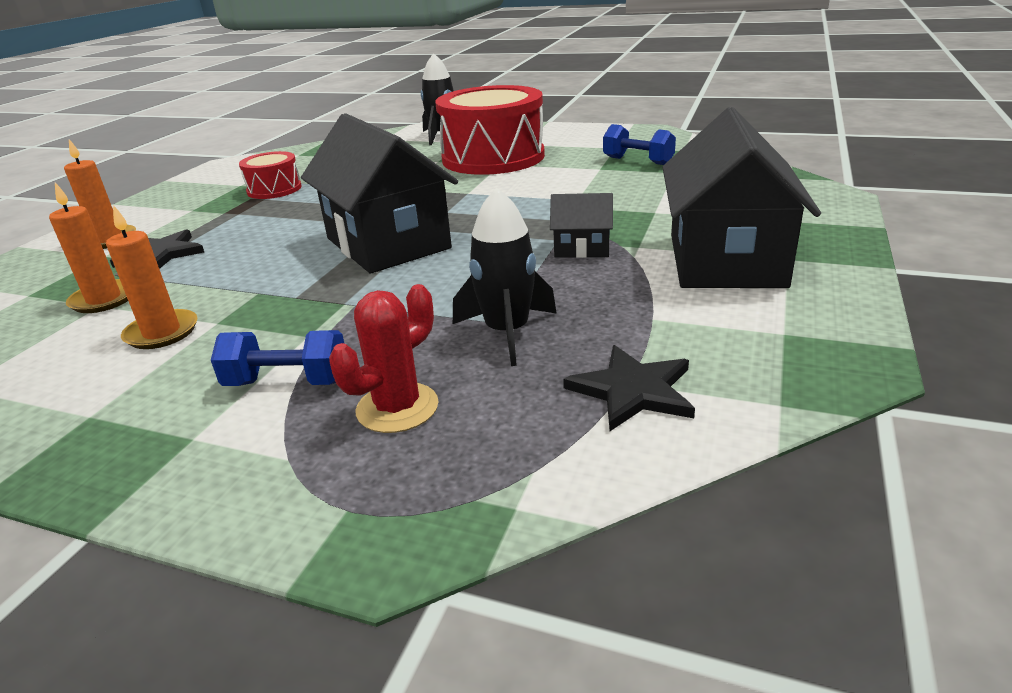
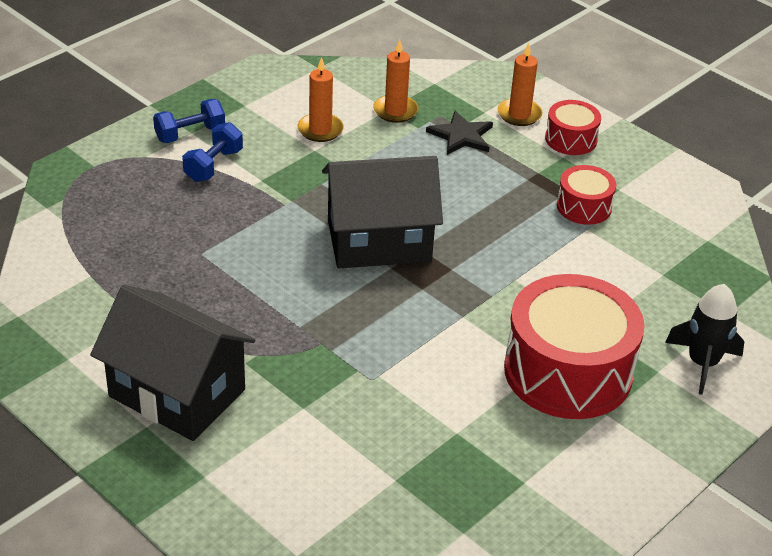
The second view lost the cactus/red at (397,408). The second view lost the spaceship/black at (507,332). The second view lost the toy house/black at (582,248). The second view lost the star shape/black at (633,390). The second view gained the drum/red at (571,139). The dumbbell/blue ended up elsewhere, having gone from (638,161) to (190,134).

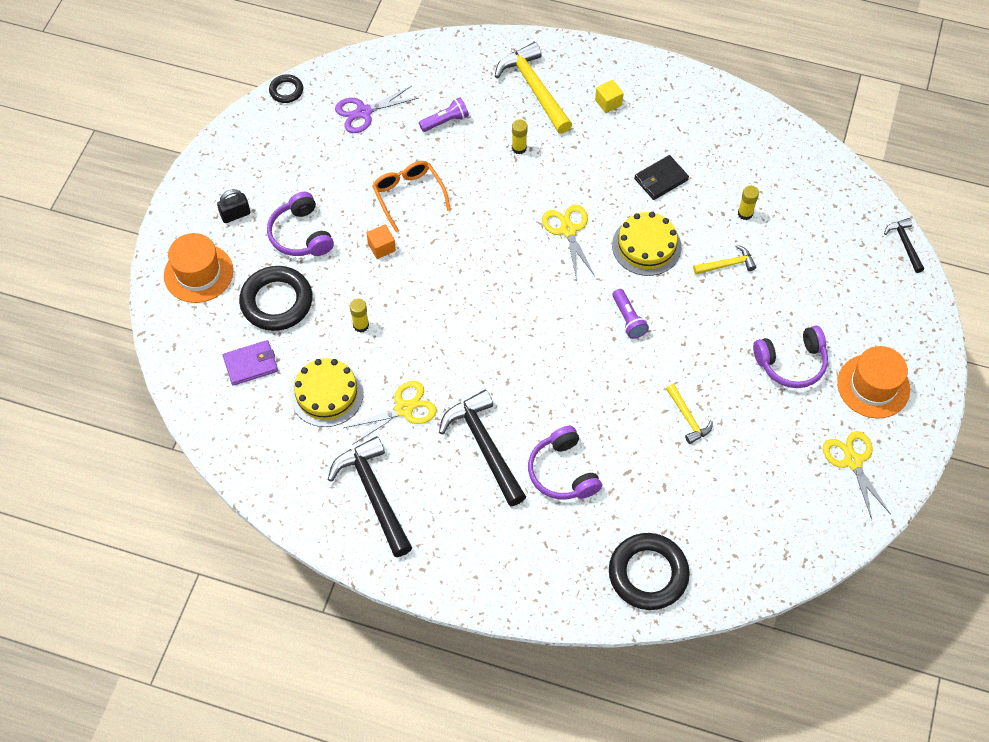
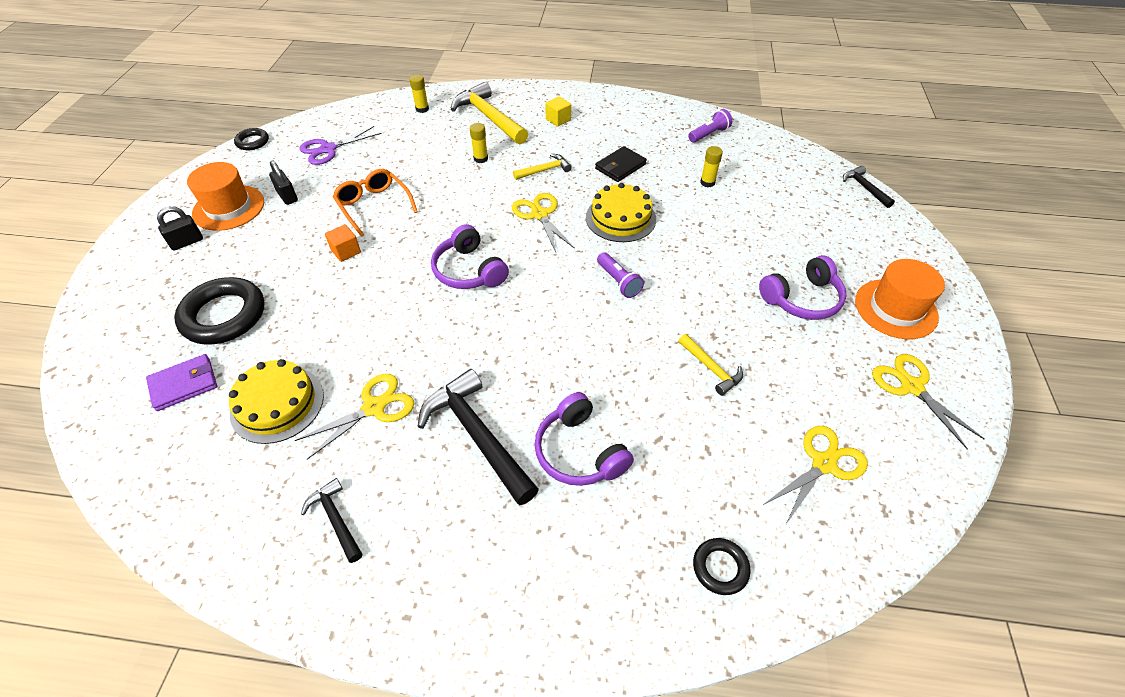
The second view gained the padlock/black at (287,196). The second view gained the scissors/yellow at (823,463). The hat/orange ended up elsewhere, having gone from (198,273) to (229,208). The over-ear headphones/purple ended up elsewhere, having gone from (301,234) to (469,270). The stick of glue/yellow ended up elsewhere, having gone from (361,325) to (422,109). The pocket torch/purple ended up elsewhere, having gone from (445,121) to (709,134). The carpenter's hammer/yellow ended up elsewhere, having gone from (727,264) to (545,170). The size of the carpenter's hammer/black at (374,494) changed by a factor of 0.53. The size of the hoop/black at (648,574) changed by a factor of 0.51.

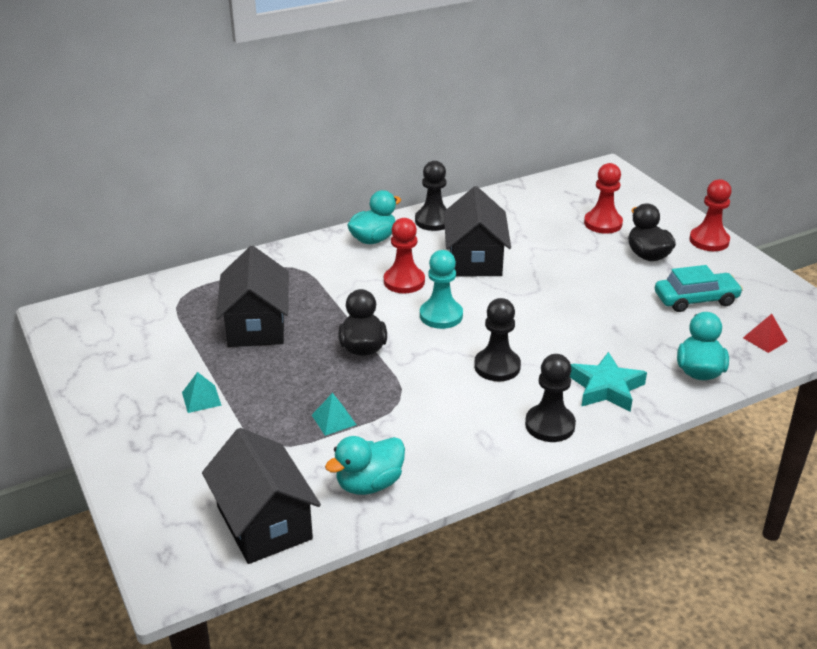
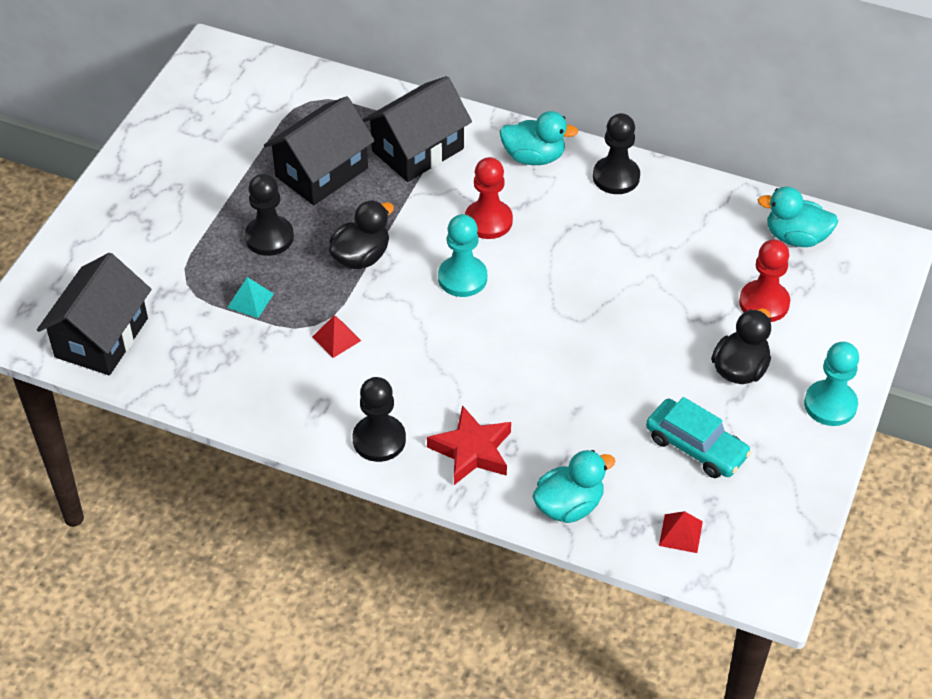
The second view lost the solid pyramid/turquoise at (201,399). The second view gained the solid pyramid/red at (336,338). The rubber duck/turquoise ended up elsewhere, having gone from (369,484) to (796,237). The toy house/black ended up elsewhere, having gone from (475,259) to (417,150). The chess pawn/black ended up elsewhere, having gone from (497,366) to (269,237). What was the star shape/turquoise at (606,388) turned into the star shape/red at (472,451). What was the chess pawn/red at (709,241) turned into the chess pawn/turquoise at (830,405).

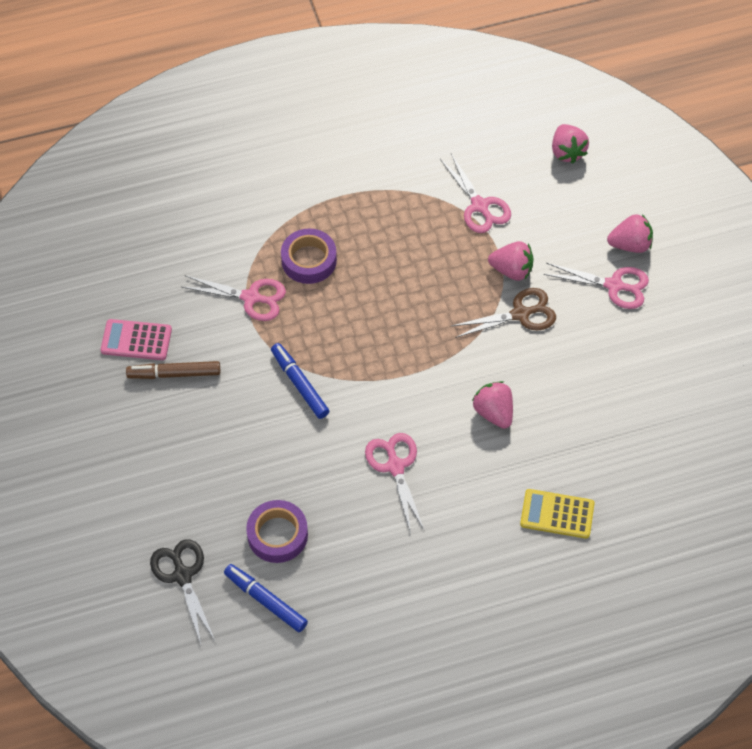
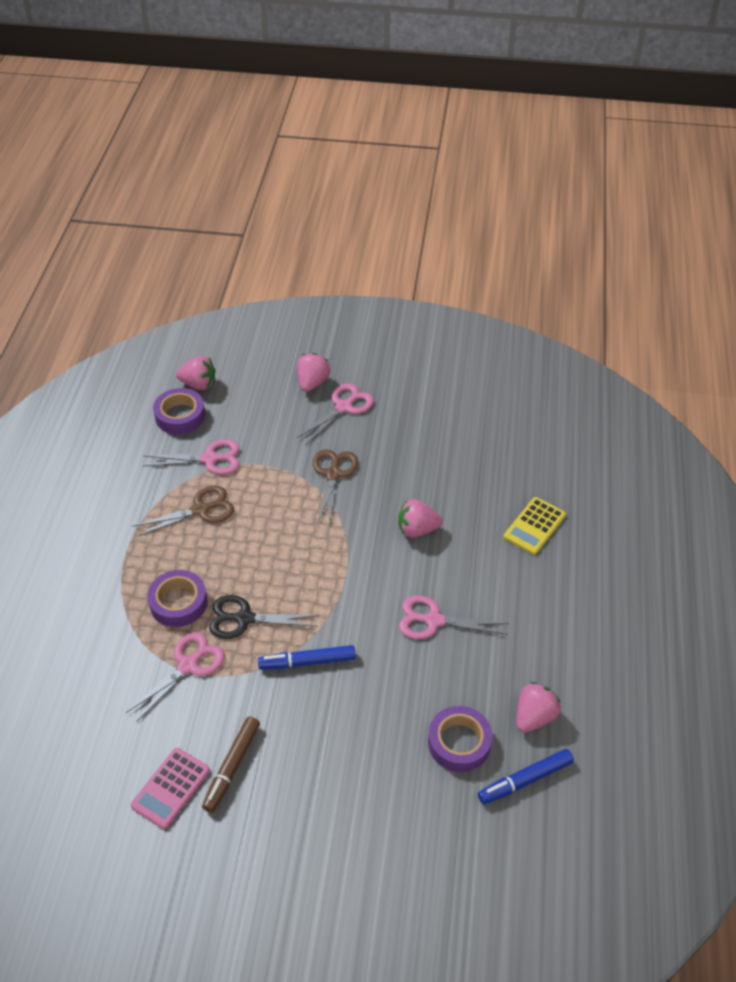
The second view gained the scissors/russet at (201,510). The second view gained the roll of tape/purple at (180,416). The scissors/black ended up elsewhere, having gone from (182,575) to (244,618). The toy strawberry/rosy ended up elsewhere, having gone from (511,270) to (534,717).

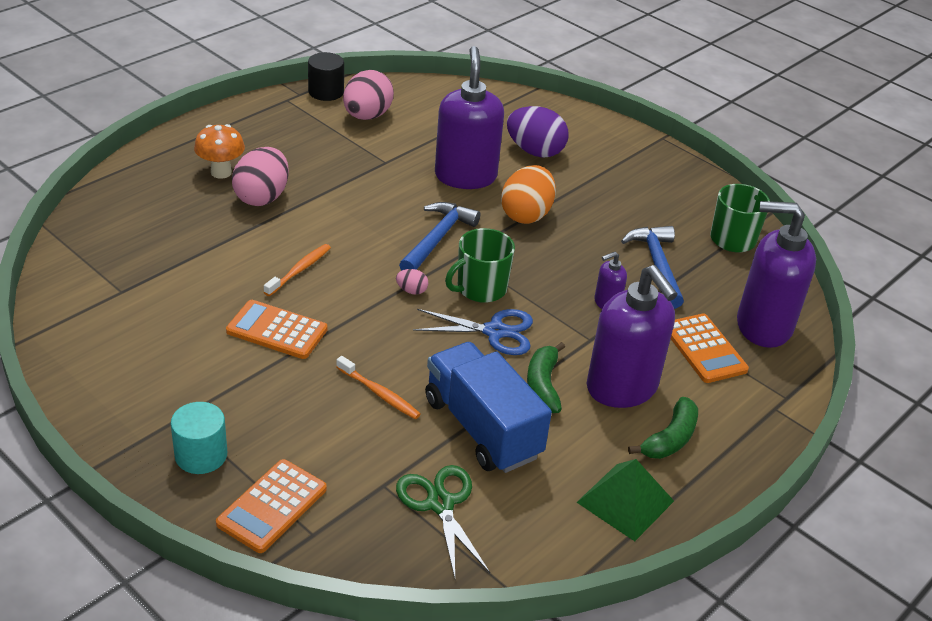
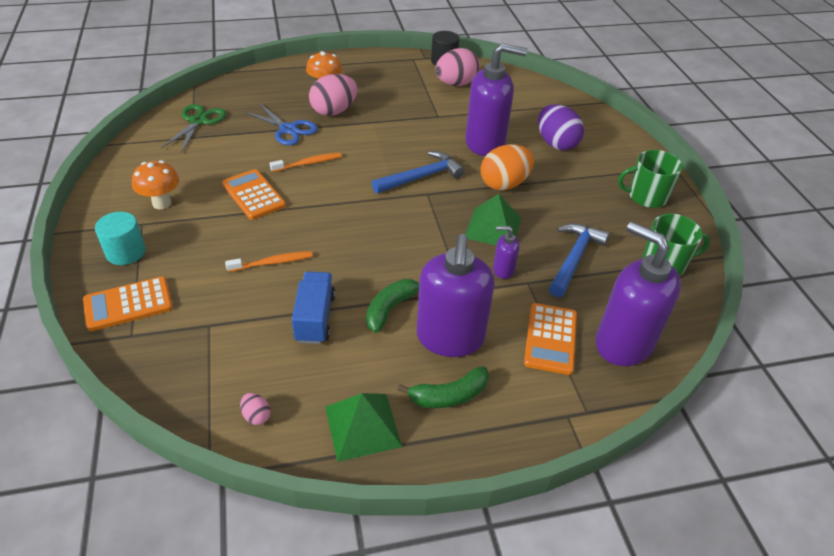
The second view gained the toadstool/orange at (162,203). The second view gained the solid pyramid/green at (493,227). The egg/rosy ended up elsewhere, having gone from (411,291) to (256,416). The scissors/green ended up elsewhere, having gone from (440,503) to (198,121). The scissors/blue ended up elsewhere, having gone from (495,332) to (288,129). The coffee mug/green ended up elsewhere, having gone from (480,288) to (646,197). The dental brush/orange at (379,393) ended up facing another way, 90 degrees counterclockwise from before. The pump bottle/purple at (465,176) ended up facing another way, 60 degrees clockwise from before. The size of the truck/blue at (482,428) changed by a factor of 0.65.

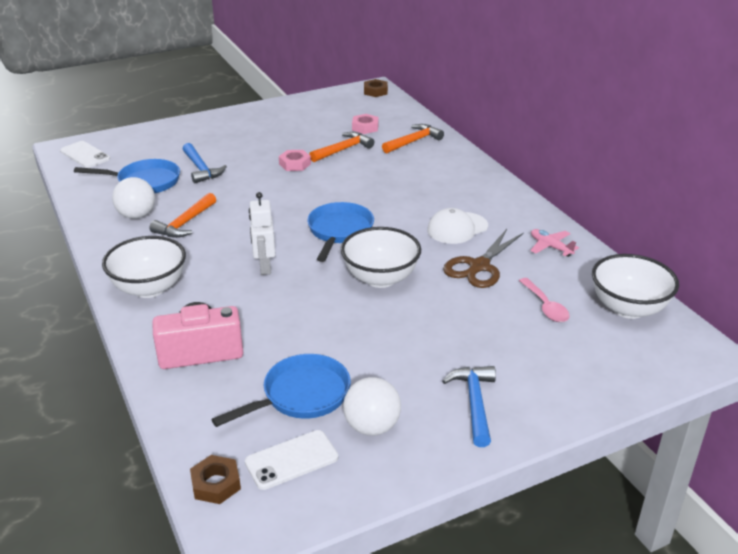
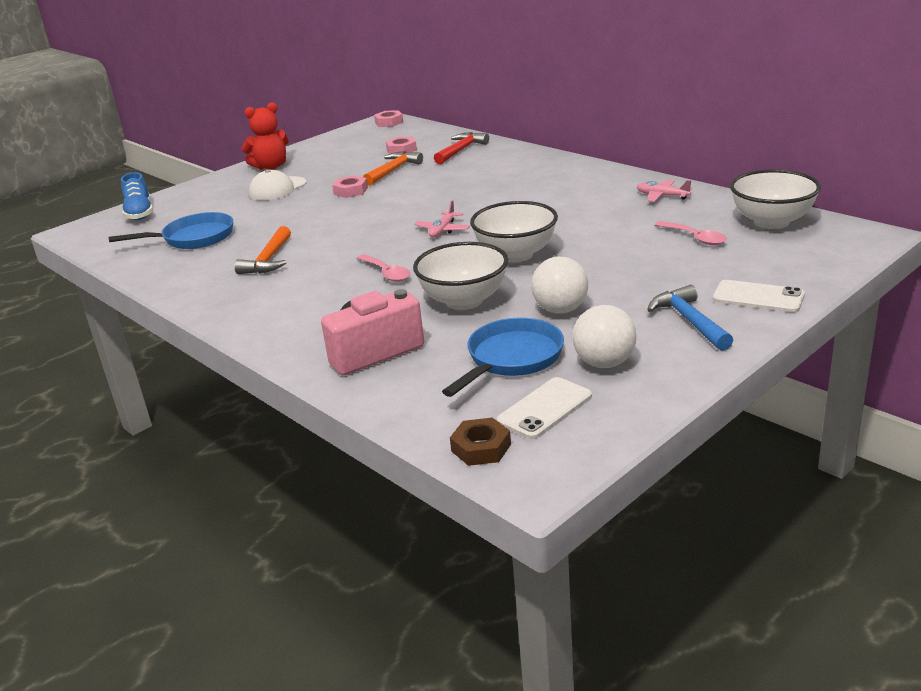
The second view lost the carpenter's hammer/blue at (201,169). The second view lost the scissors/russet at (479,266). The second view gained the lace-up shoe/blue at (140,213). The second view gained the teddy/red at (271,167). The smartphone/white ended up elsewhere, having gone from (85,155) to (758,297). The deep dish/white ended up elsewhere, having gone from (149,288) to (464,301). The play ball/white ended up elsewhere, having gone from (137,215) to (560,310). The baseball cap/white ended up elsewhere, having gone from (457,228) to (277,189). Where the robot/white stood at (264,267), the spoon/rosy came to stand at (386,273). Where the frying pan/blue stood at (339,231), the plane/rosy came to stand at (442,230). What was the hexagon nut/russet at (375,91) turned into the hexagon nut/rosy at (389,122). What was the carpenter's hammer/orange at (413,141) turned into the carpenter's hammer/red at (461,150).

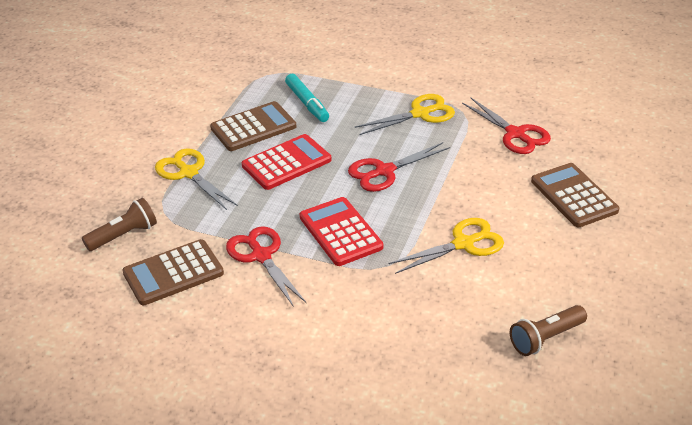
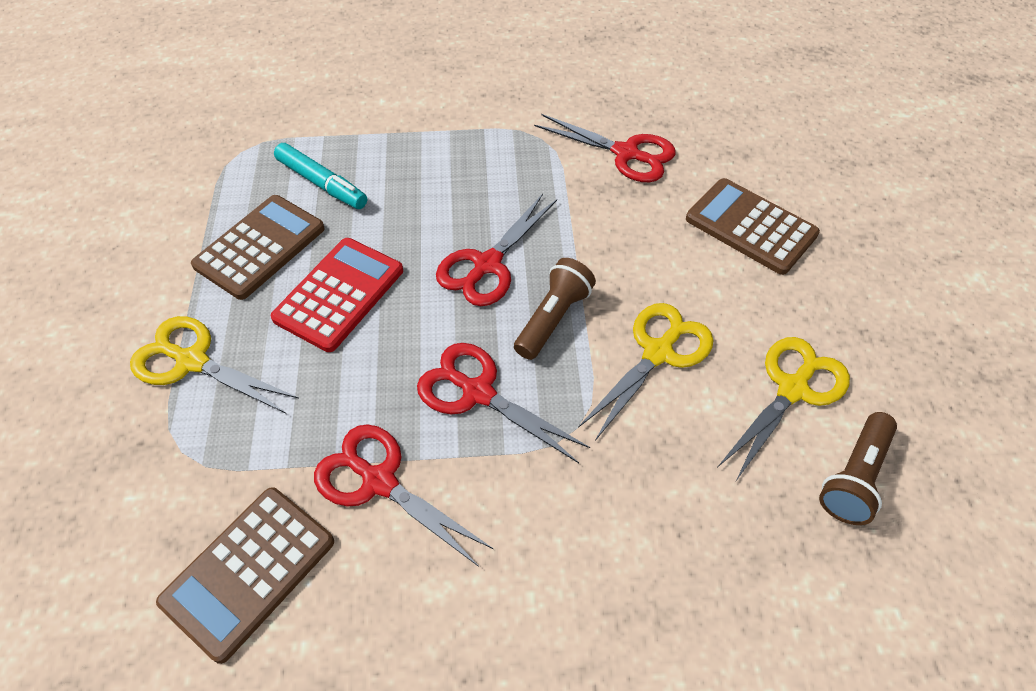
The pocket torch/russet ended up elsewhere, having gone from (124,235) to (553,318). The scissors/yellow ended up elsewhere, having gone from (420,114) to (792,389). Where the adding machine/red stood at (340,232), the scissors/red came to stand at (478,393).

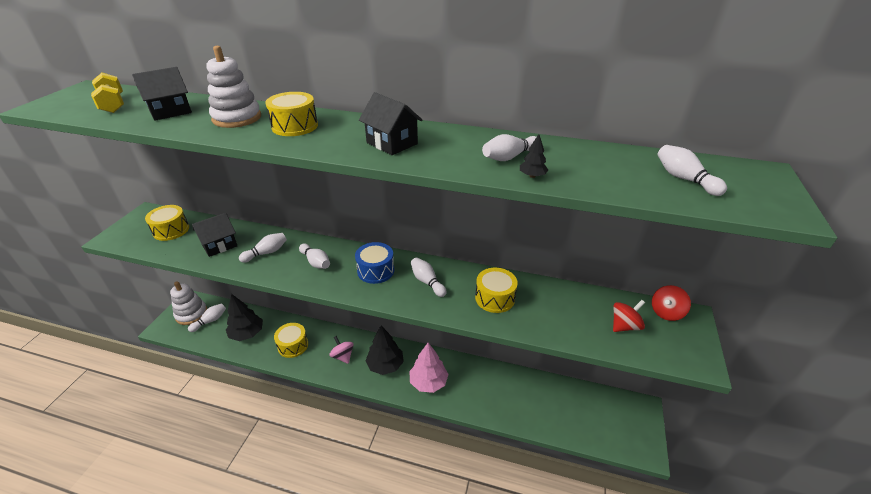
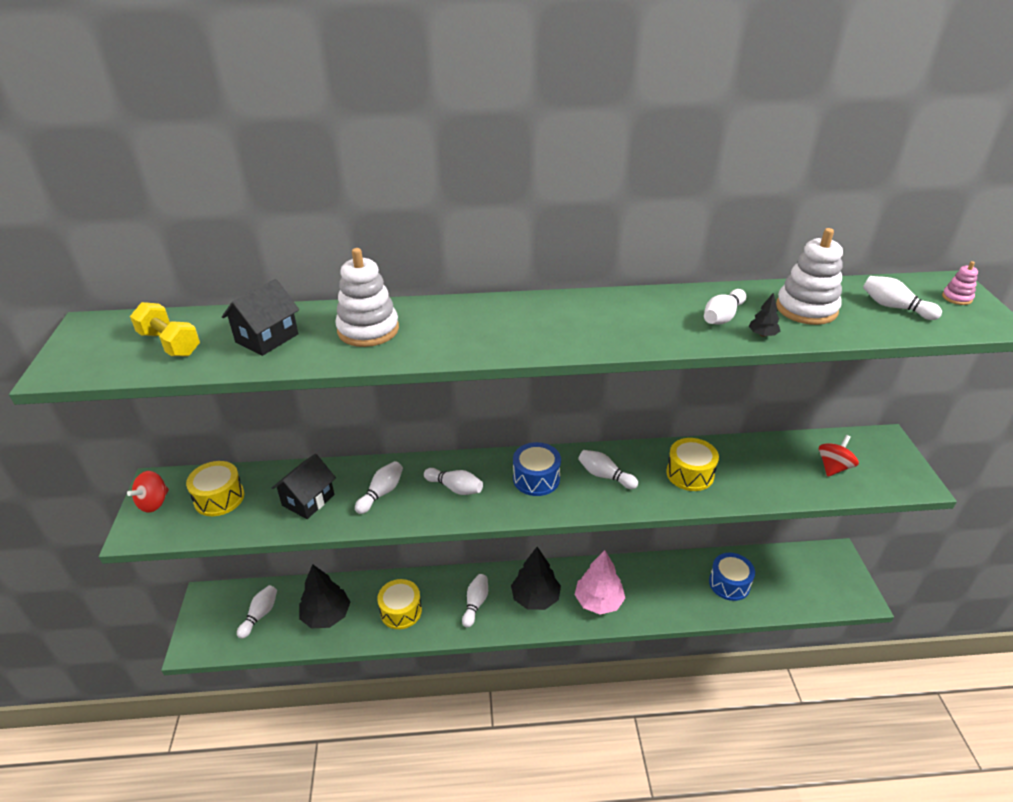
The second view lost the drum/yellow at (295,126). The second view lost the toy house/black at (392,143). The second view gained the drum/blue at (729,583). The second view gained the stacking rings/rosy at (957,298). The stacking rings/white ended up elsewhere, having gone from (191,314) to (806,309). The spinning top/red ended up elsewhere, having gone from (666,312) to (154,503). Where the spinning top/rosy stood at (343,356), the tenpin/white came to stand at (475,604).

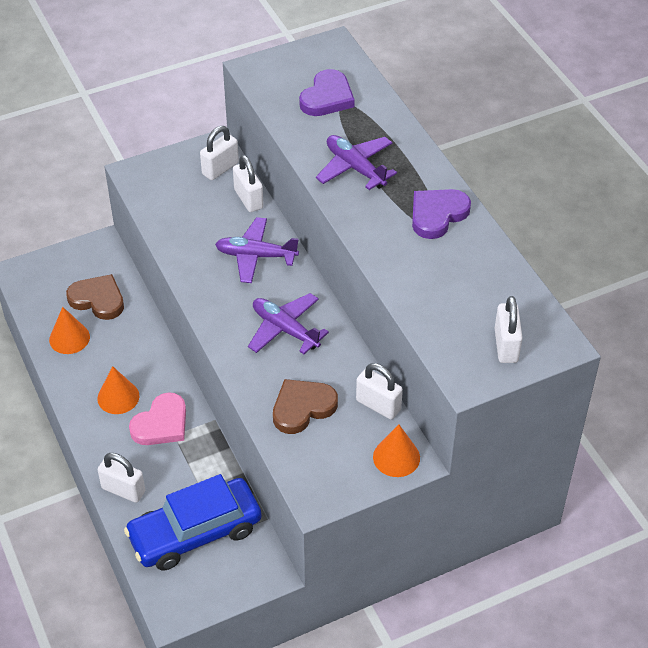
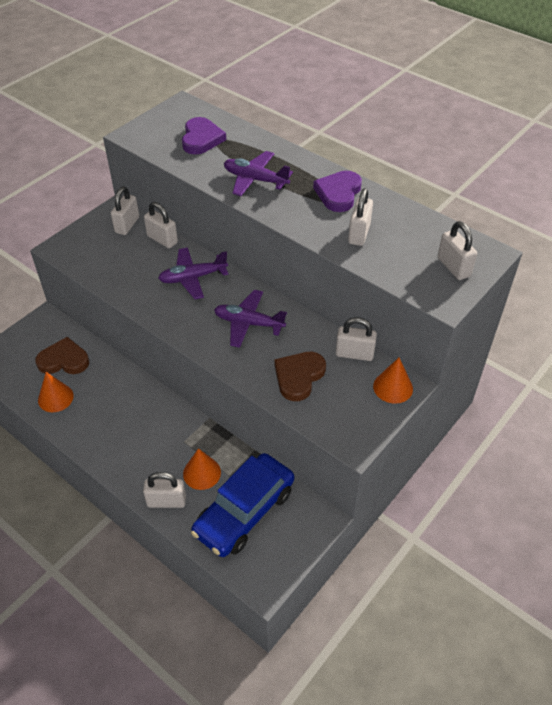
The second view lost the heart/rosy at (161,424). The second view gained the padlock/white at (359,234). The cone shape/orange ended up elsewhere, having gone from (118,397) to (202,473).

